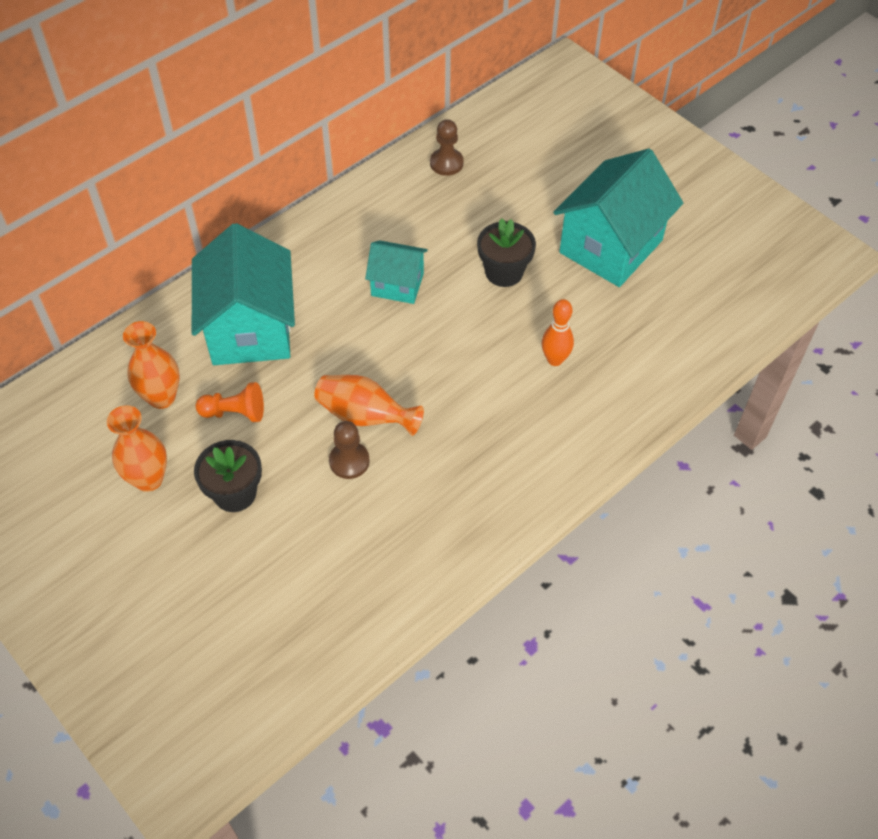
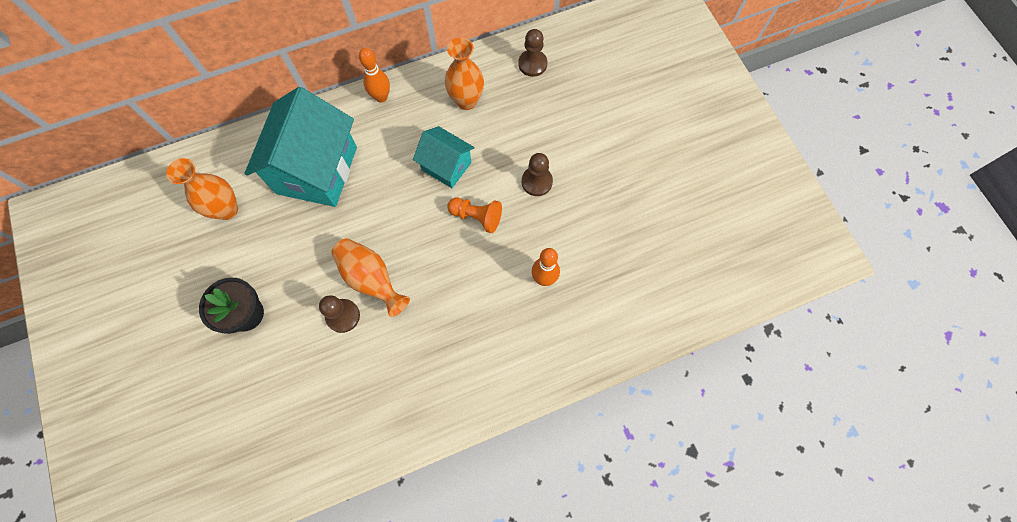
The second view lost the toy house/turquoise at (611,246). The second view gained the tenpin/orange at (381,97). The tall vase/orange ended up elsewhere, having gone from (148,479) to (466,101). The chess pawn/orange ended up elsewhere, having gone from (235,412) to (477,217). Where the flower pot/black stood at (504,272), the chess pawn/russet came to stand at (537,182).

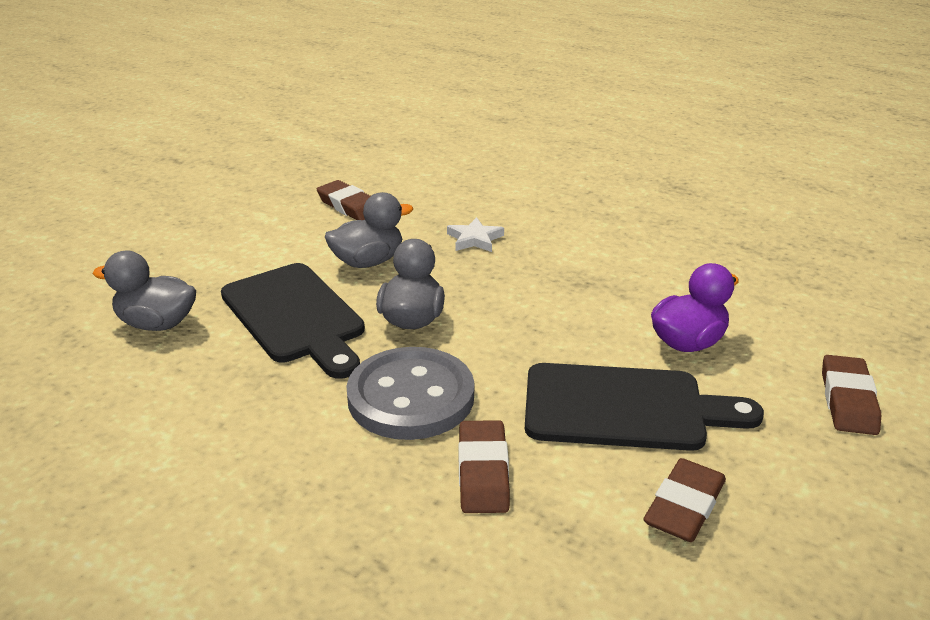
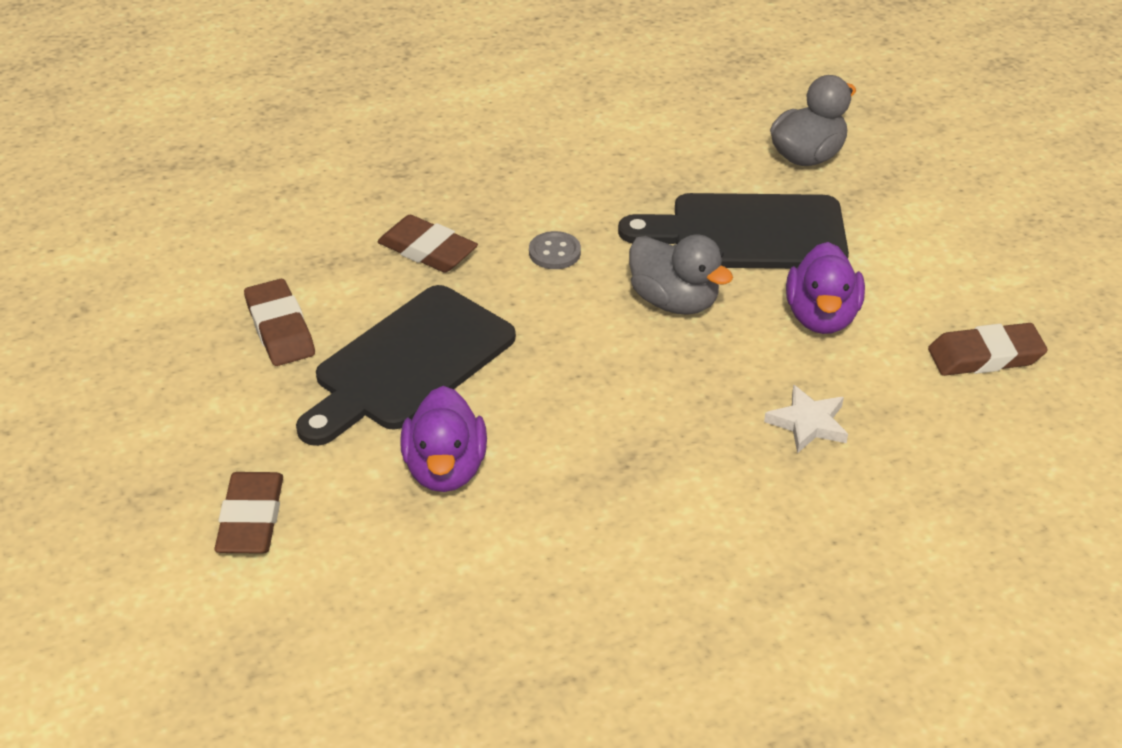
What was the rubber duck/grey at (368,262) turned into the rubber duck/purple at (821,317). The pencil eraser/russet at (848,400) ended up facing another way, 45 degrees clockwise from before. The size of the shirt button/grey at (411,397) changed by a factor of 0.41.

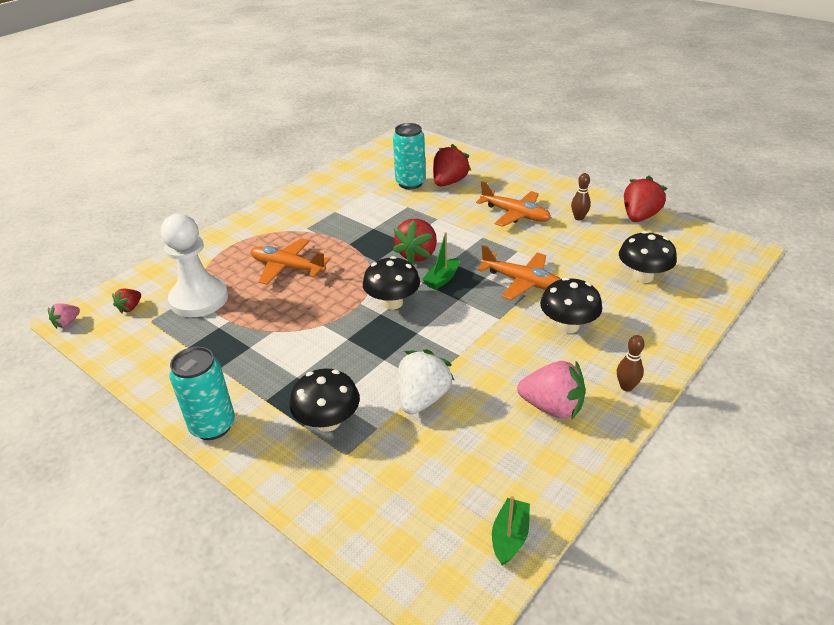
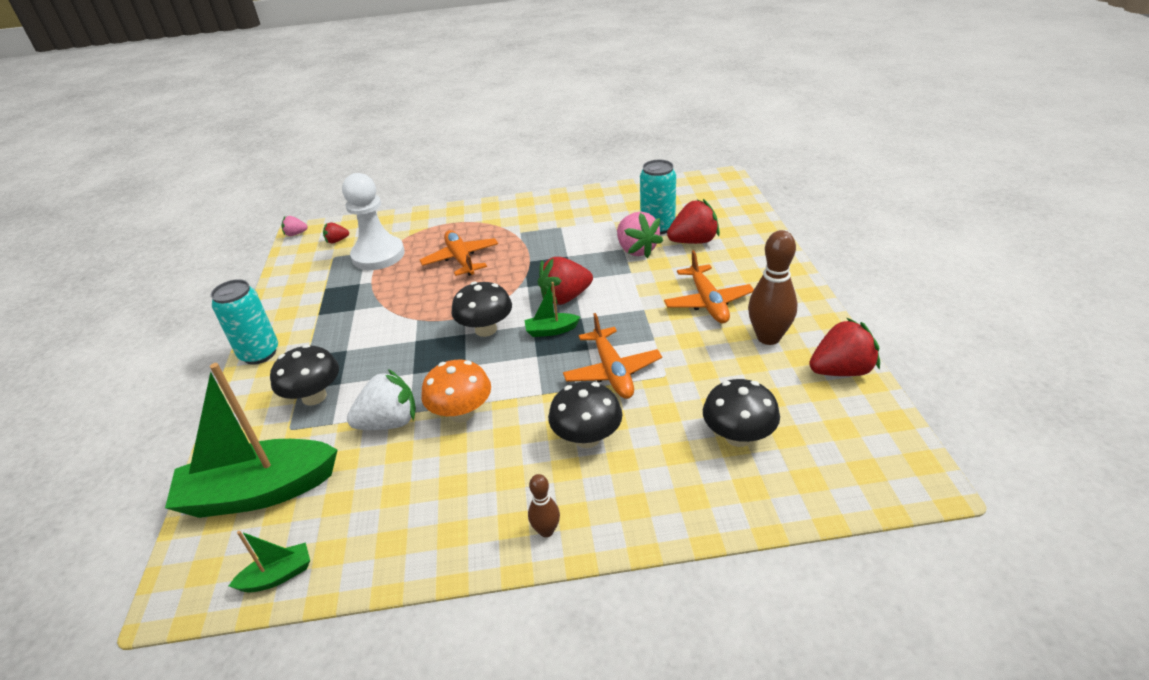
The second view gained the boat/green at (259,492). The second view gained the toadstool/orange at (461,413). The toy strawberry/rosy ended up elsewhere, having gone from (552,407) to (636,250). The size of the tenpin/russet at (579,218) changed by a factor of 1.89.

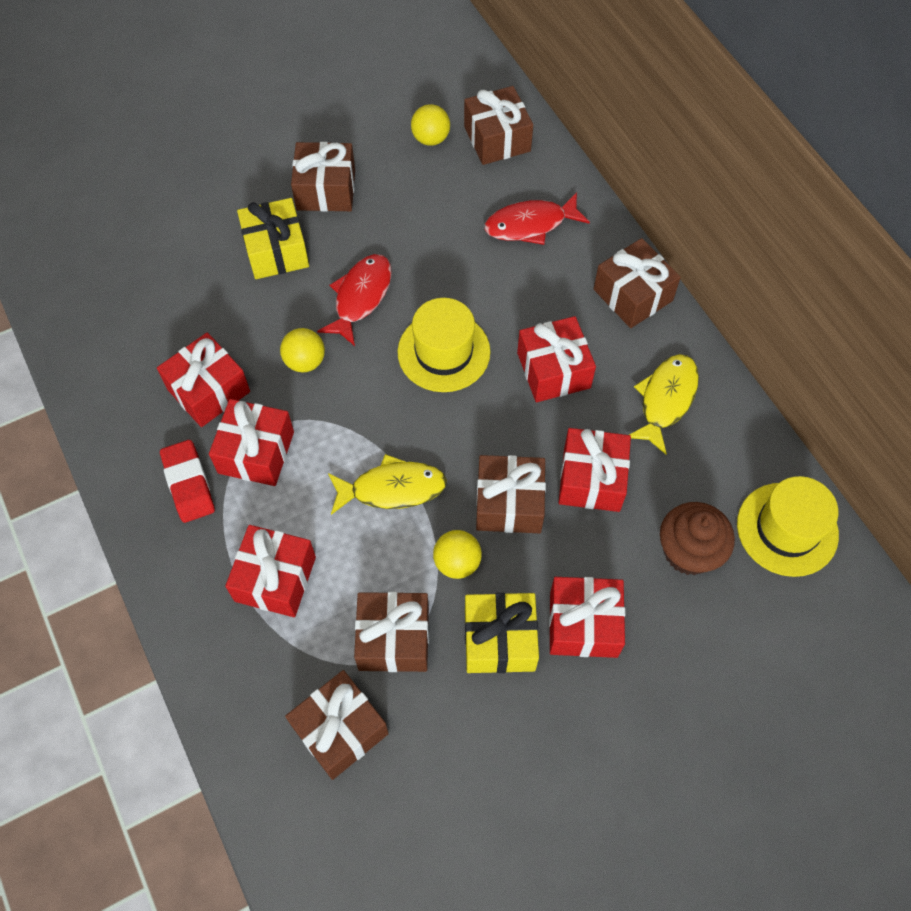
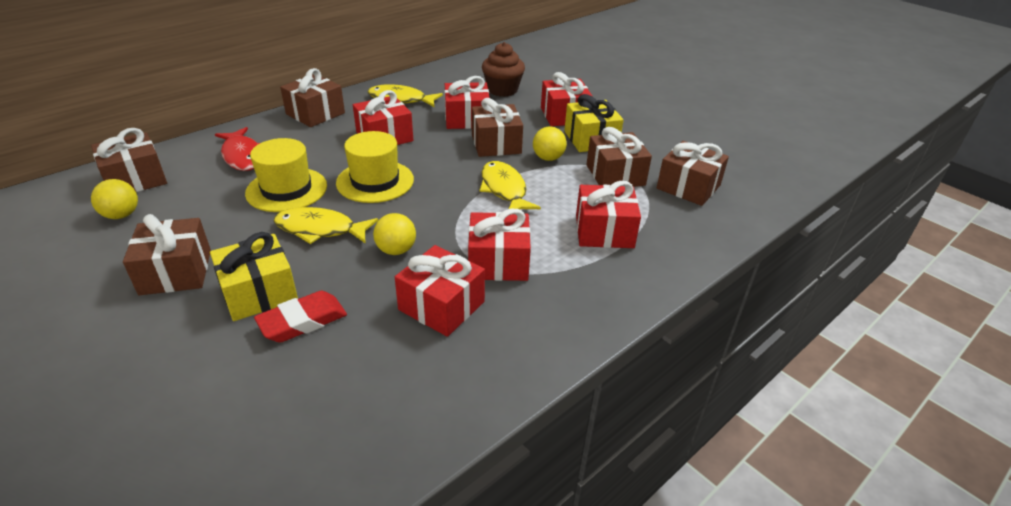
The pencil eraser/red ended up elsewhere, having gone from (188,484) to (303,321). The hat/yellow ended up elsewhere, having gone from (787,529) to (286,189). What was the toy fish/red at (360,297) turned into the toy fish/yellow at (320,229).

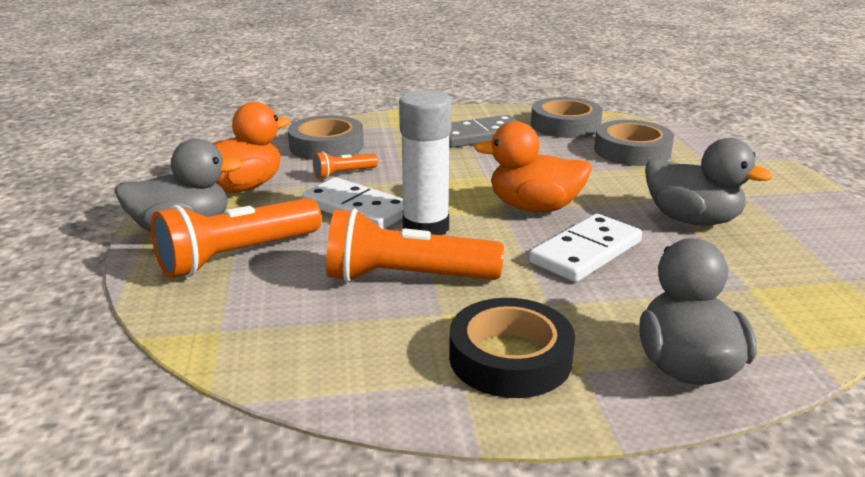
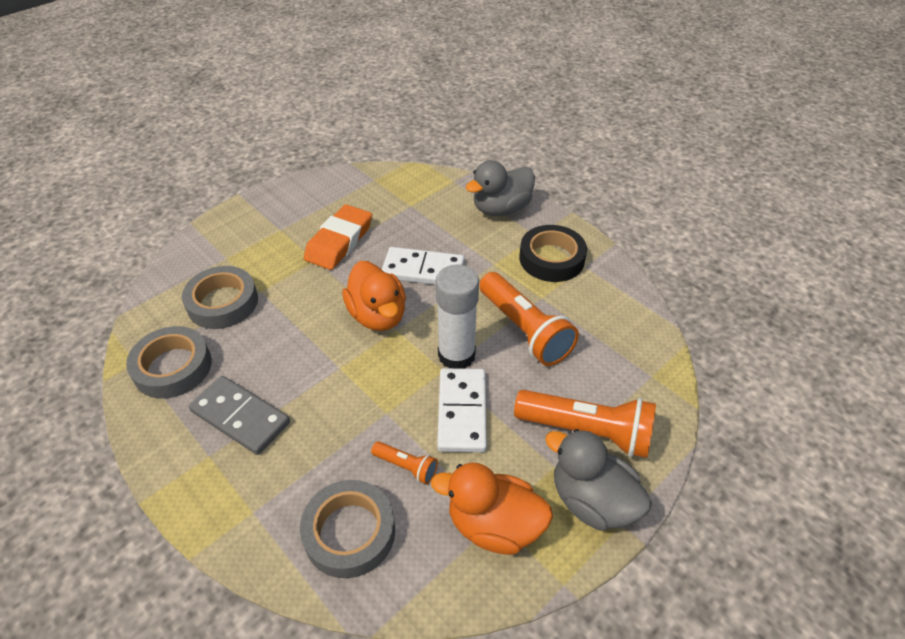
Where the rubber duck/grey stood at (692,220), the pencil eraser/orange came to stand at (339,241).

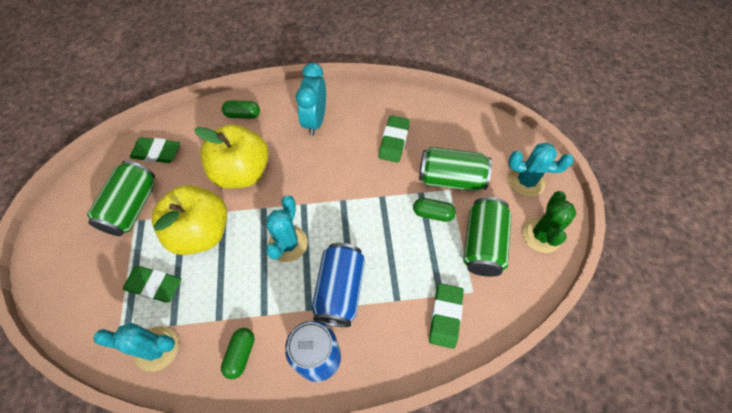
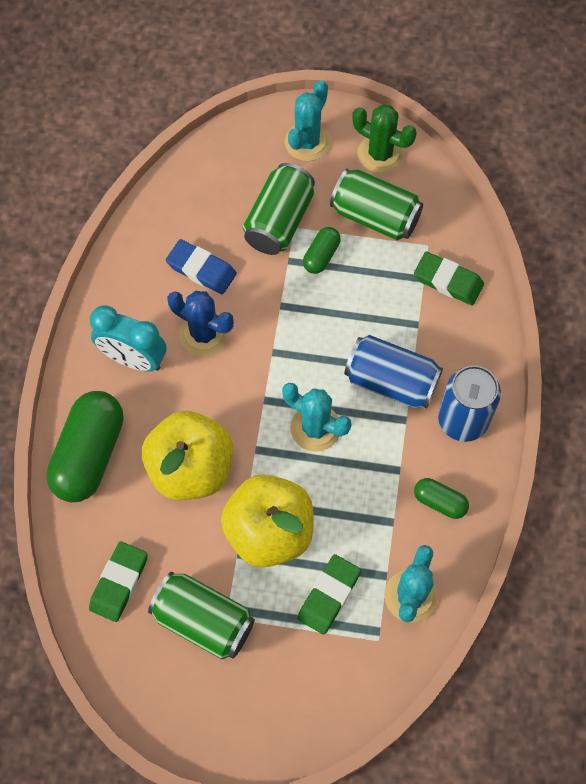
The second view gained the cactus/blue at (204,333). What was the pencil eraser/green at (394,141) turned into the pencil eraser/blue at (201,269). The size of the pill shape/green at (243,115) changed by a factor of 2.04.

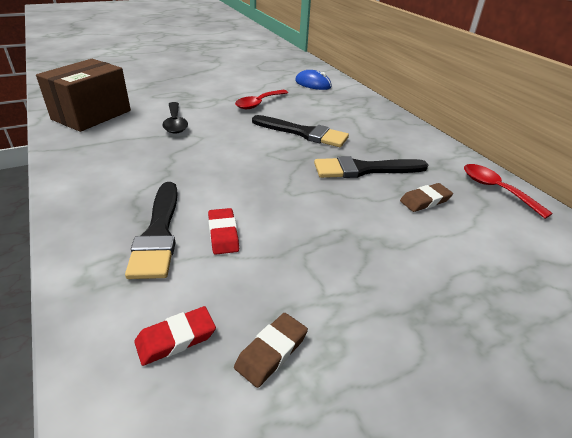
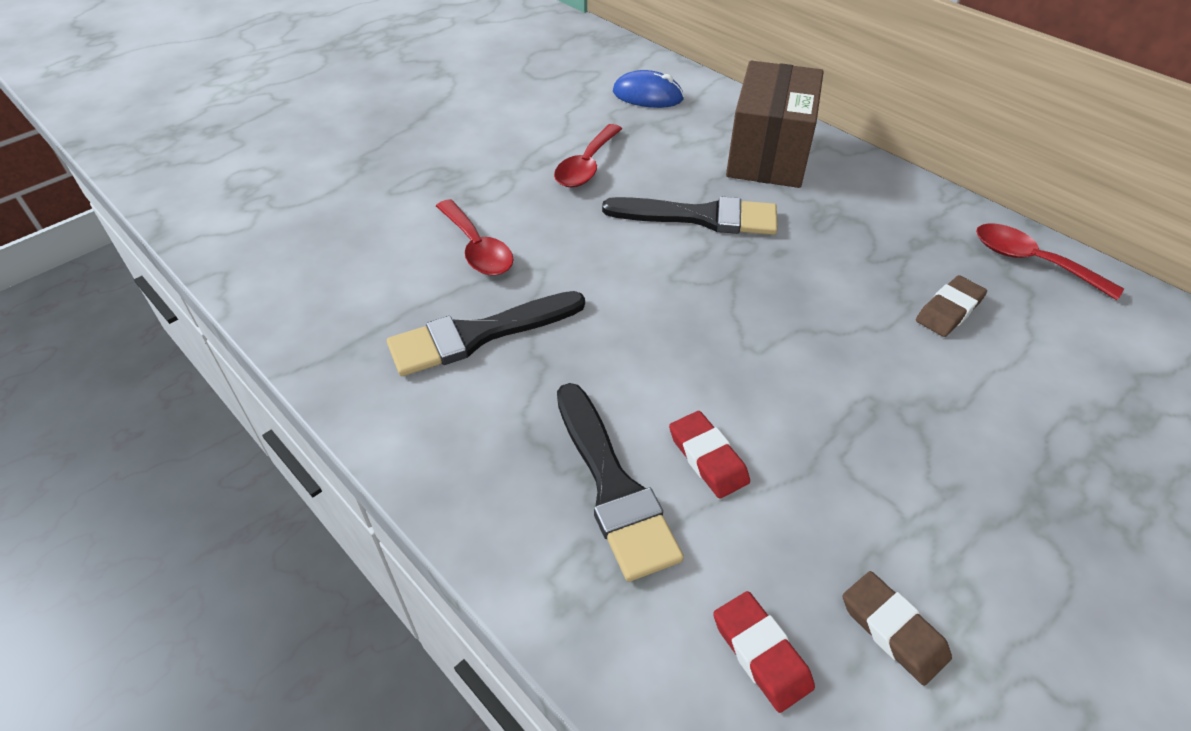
The box/russet ended up elsewhere, having gone from (92,115) to (768,155). The paintbrush/black ended up elsewhere, having gone from (364,169) to (478,335). What was the spoon/black at (175,123) turned into the spoon/red at (477,249). The pencil eraser/red at (176,338) ended up facing another way, 75 degrees counterclockwise from before. The pencil eraser/russet at (271,352) ended up facing another way, 60 degrees counterclockwise from before.

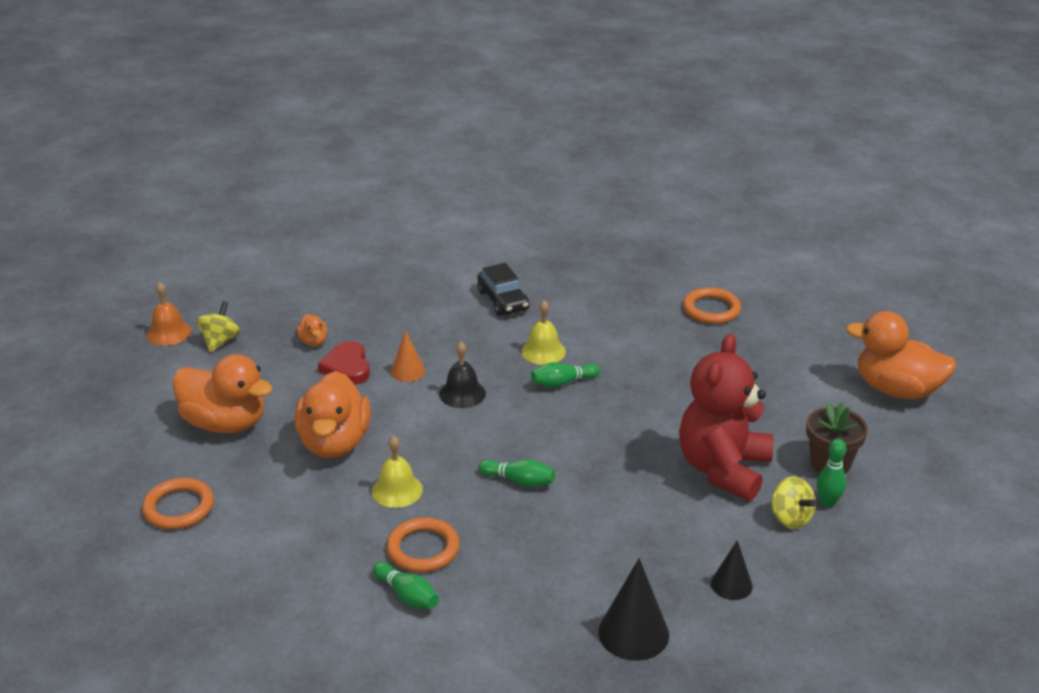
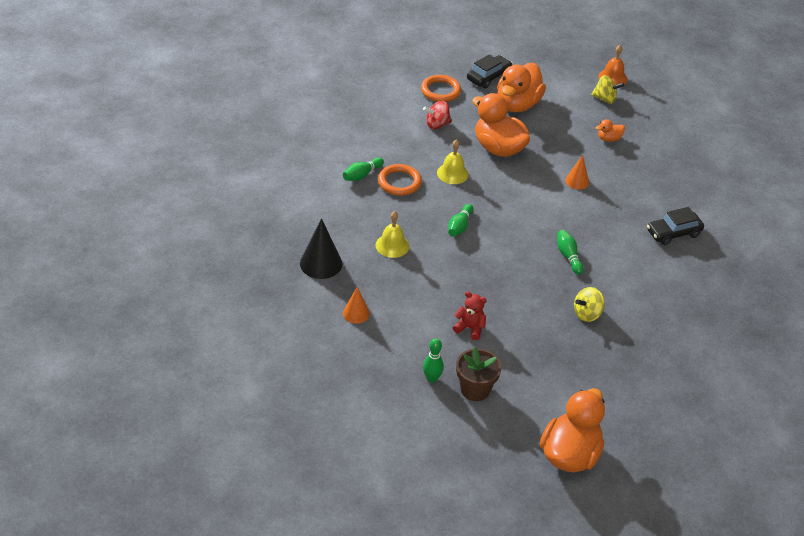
The second view lost the heart/red at (347,367). The second view lost the hand bell/black at (462,393). The second view lost the hoop/orange at (711,309). The second view gained the spinning top/red at (437,125). The second view gained the toy car/black at (488,77). The hand bell/yellow ended up elsewhere, having gone from (543,351) to (392,245). The spinning top/yellow ended up elsewhere, having gone from (790,518) to (587,314). What was the cone shape/black at (731,584) turned into the cone shape/orange at (356,313). The rubber duck/orange at (334,443) ended up facing another way, 45 degrees clockwise from before. The size of the teddy/red at (723,469) changed by a factor of 0.44.

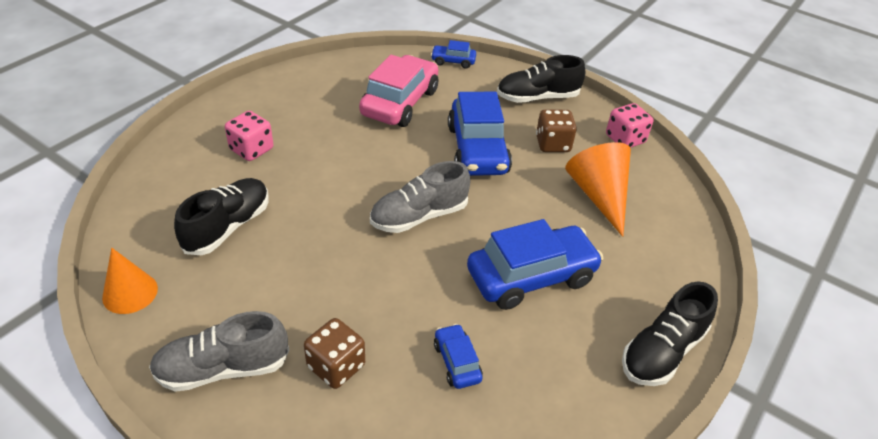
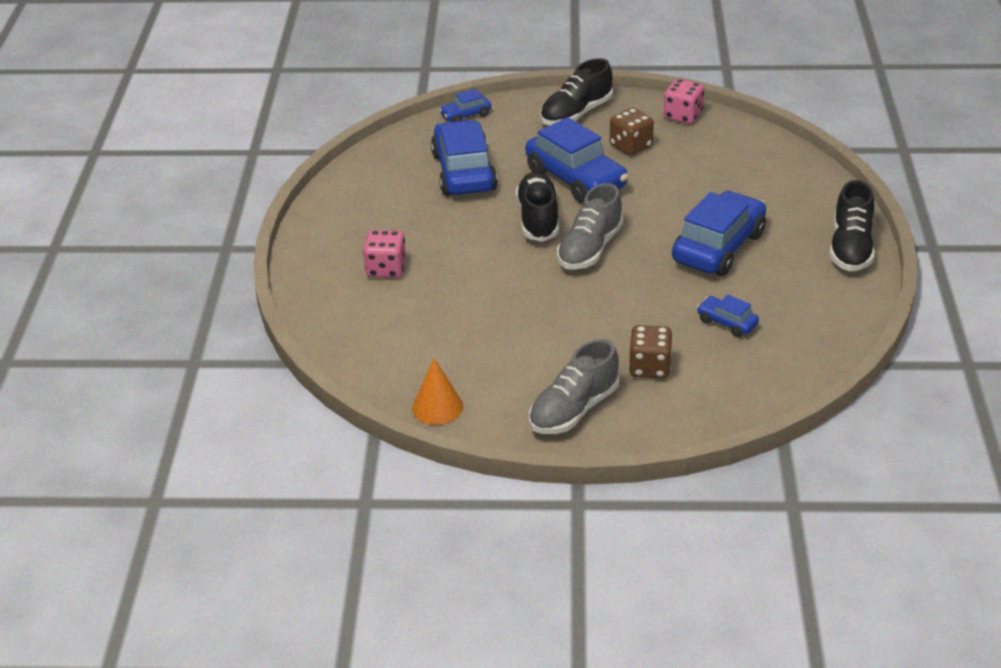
The second view lost the cone shape/orange at (599,195). The lace-up shoe/black ended up elsewhere, having gone from (228,227) to (538,219). What was the toy car/rosy at (400,102) turned into the toy car/blue at (463,172).

